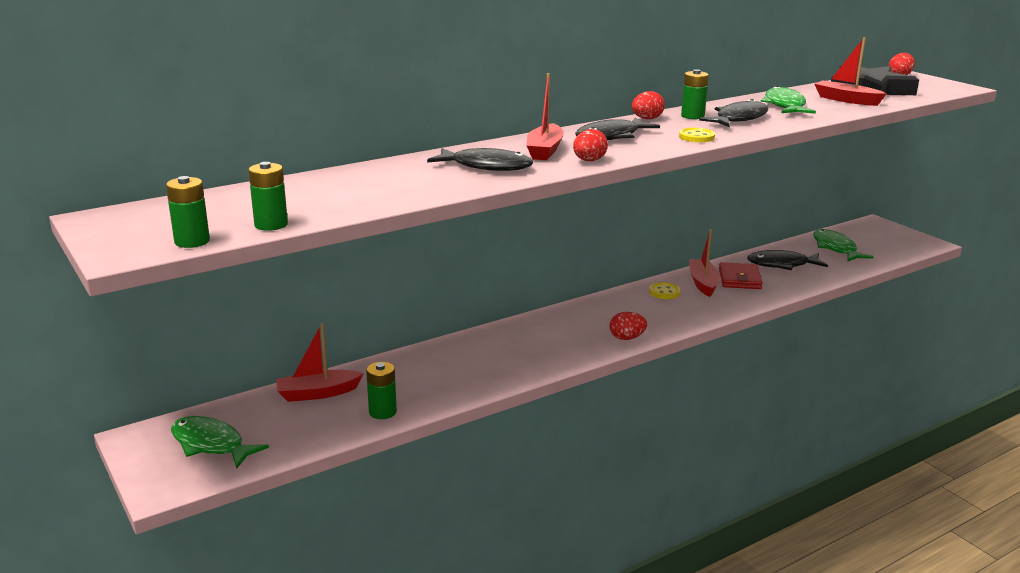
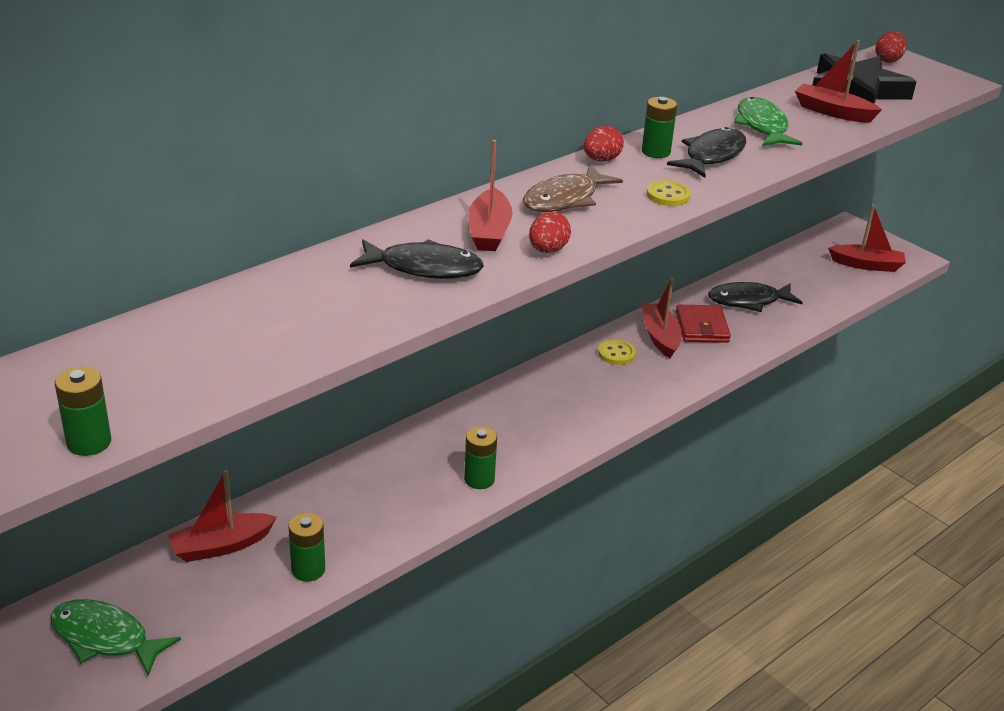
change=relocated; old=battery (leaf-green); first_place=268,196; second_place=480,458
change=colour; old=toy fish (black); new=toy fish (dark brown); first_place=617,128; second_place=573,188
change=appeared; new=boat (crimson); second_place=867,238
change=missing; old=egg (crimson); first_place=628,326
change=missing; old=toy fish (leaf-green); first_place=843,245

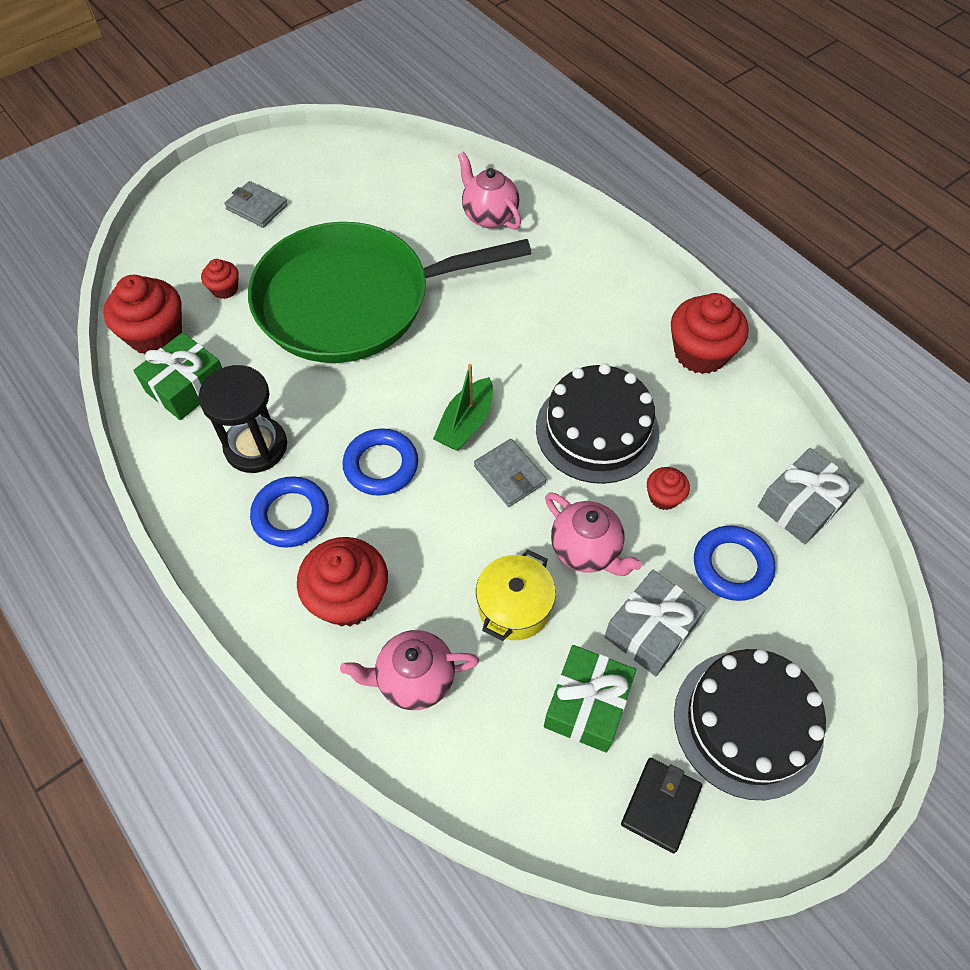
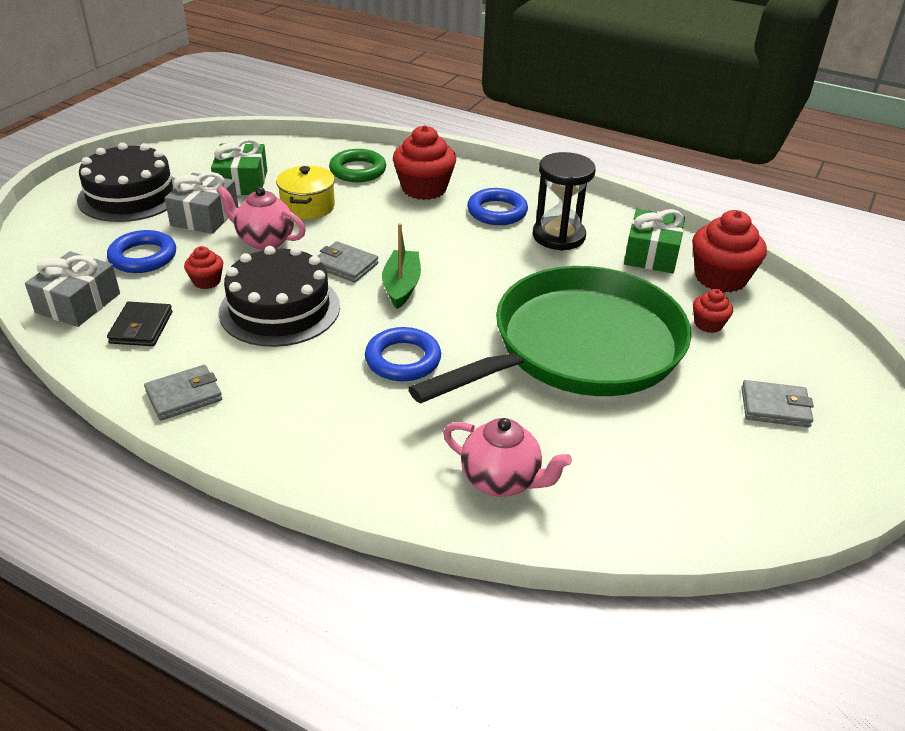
change=relocated; old=billfold (black); first_place=661,805; second_place=139,324
change=exchanged; old=fairy cake (crimson); new=billfold (grey); first_place=709,333; second_place=183,392
change=exchanged; old=teapot (rosy); new=ring (leaf-green); first_place=409,670; second_place=357,165
change=relocated; old=ring (royal blue); first_place=380,462; second_place=403,354

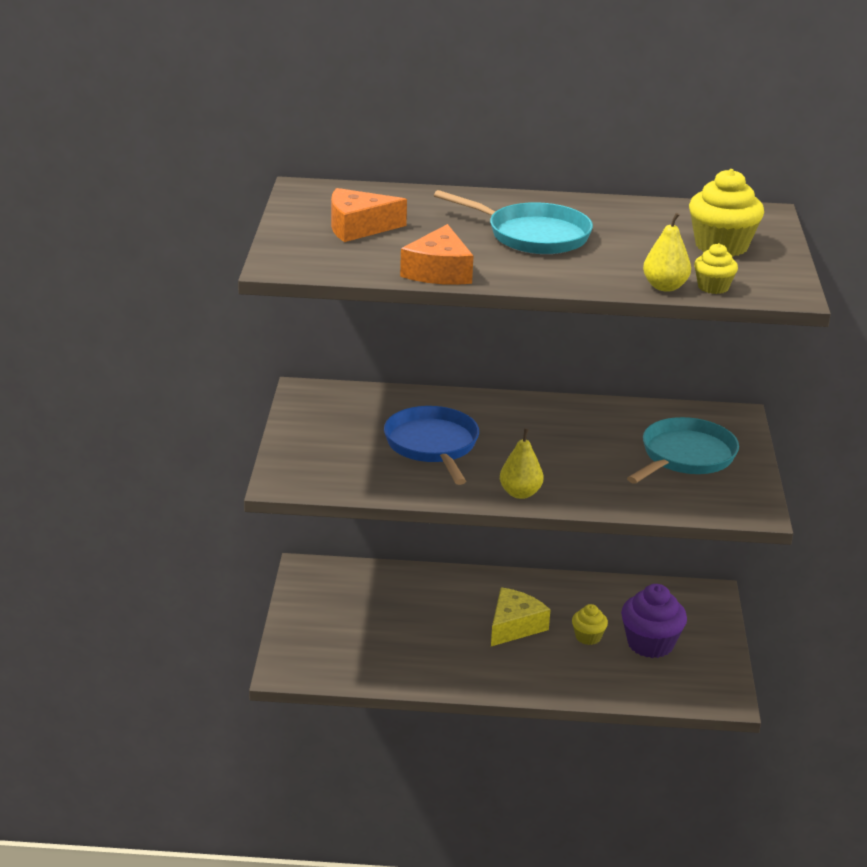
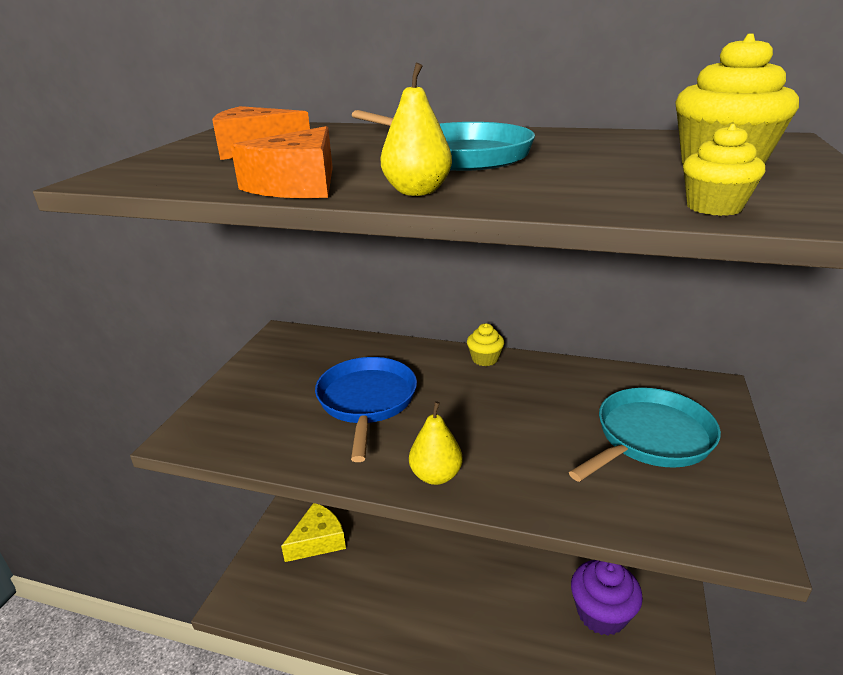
change=relocated; old=cheese (bright yellow); first_place=520,616; second_place=313,532
change=relocated; old=pear (bright yellow); first_place=667,252; second_place=416,129
change=relocated; old=fairy cake (bright yellow); first_place=590,624; second_place=485,344

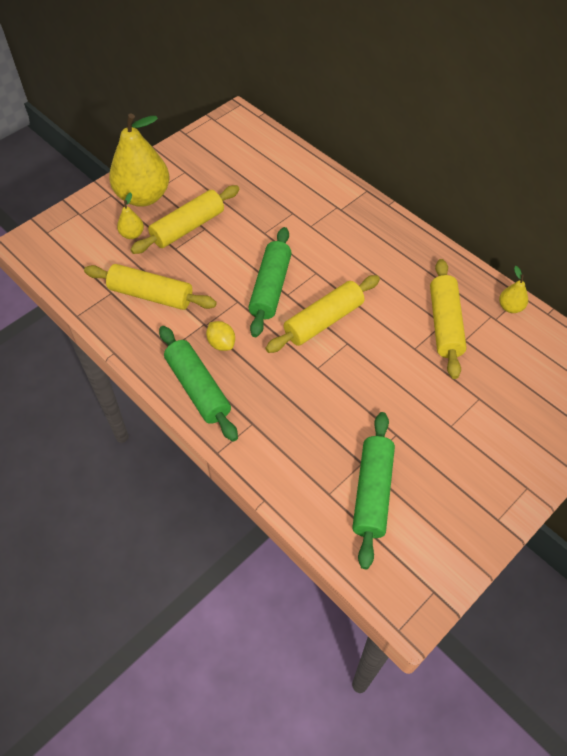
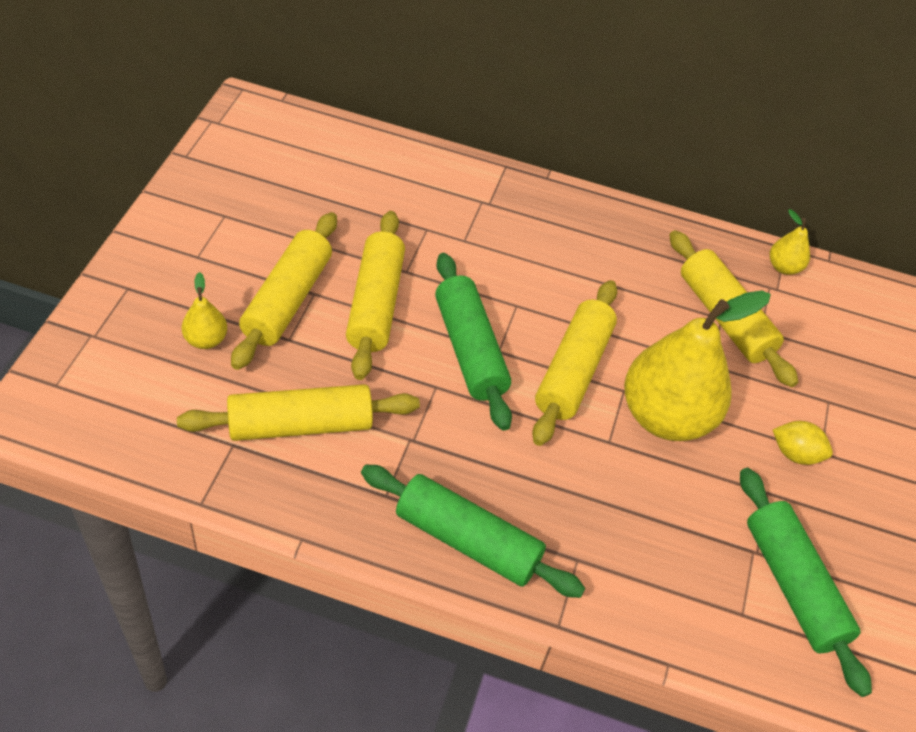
change=appeared; new=dough roller (bright yellow); second_place=375,295
change=relocated; old=pear (bright yellow); first_place=139,160; second_place=697,365
change=relocated; old=toy lemon (bright yellow); first_place=220,336; second_place=803,443

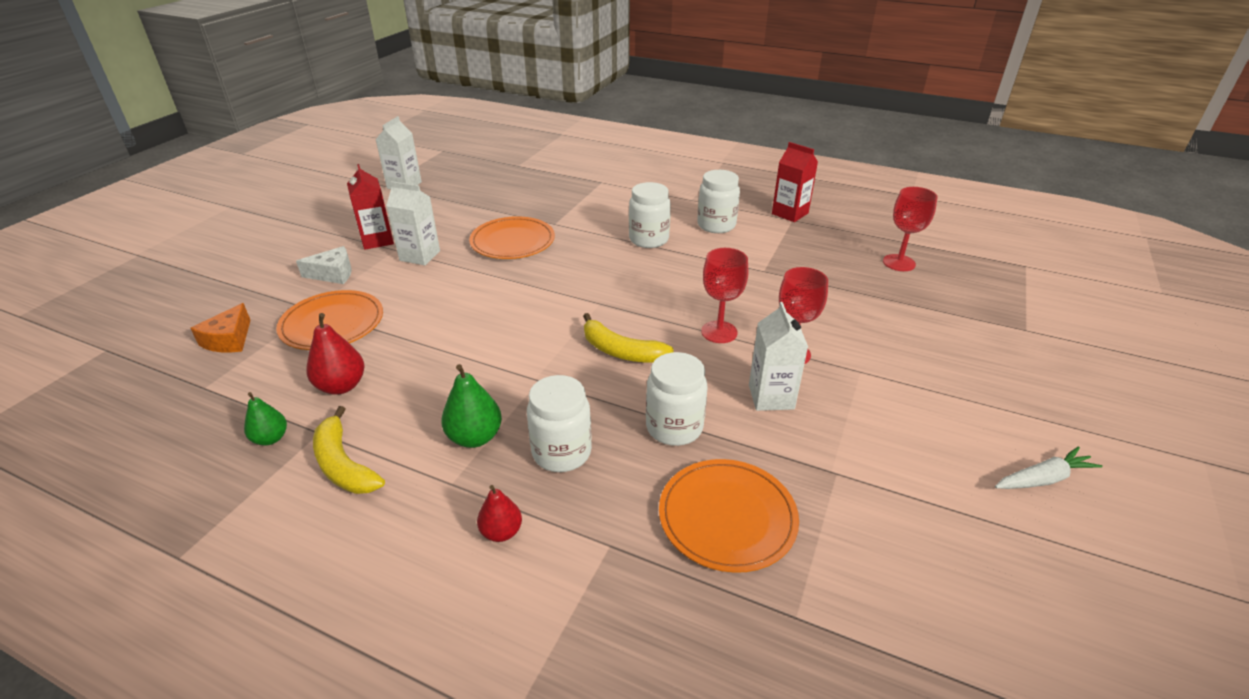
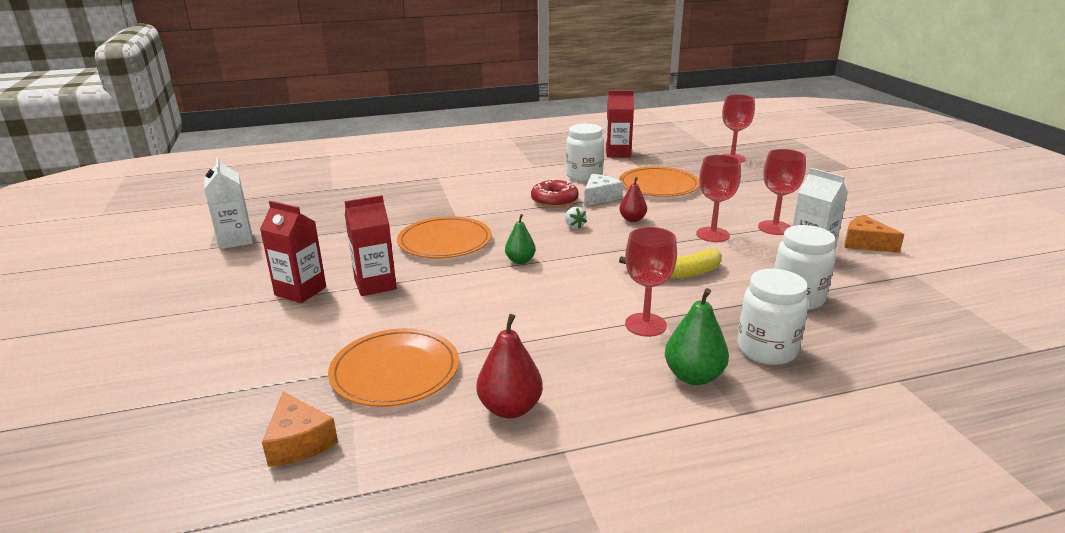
change=colour; old=juice carton (white); new=juice carton (crimson); first_place=413,223; second_place=371,245
change=relocated; old=pear (leaf-green); first_place=265,419; second_place=520,239
change=exchanged; old=jam jar (white); new=glazed donut (crimson); first_place=650,215; second_place=555,193
change=appeared; new=berry (white); second_place=576,218
change=relocated; old=cheese (white); first_place=324,265; second_place=603,190
change=relocated; old=plate (bright orange); first_place=729,516; second_place=659,182
change=relocated; old=pear (crimson); first_place=499,513; second_place=633,199
change=appeared; new=wine glass (crimson); second_place=651,282
change=appeared; new=cheese (bright orange); second_place=874,234
change=missing; old=toy banana (bright yellow); first_place=349,450
change=missing; old=toy carrot (white); first_place=1048,467

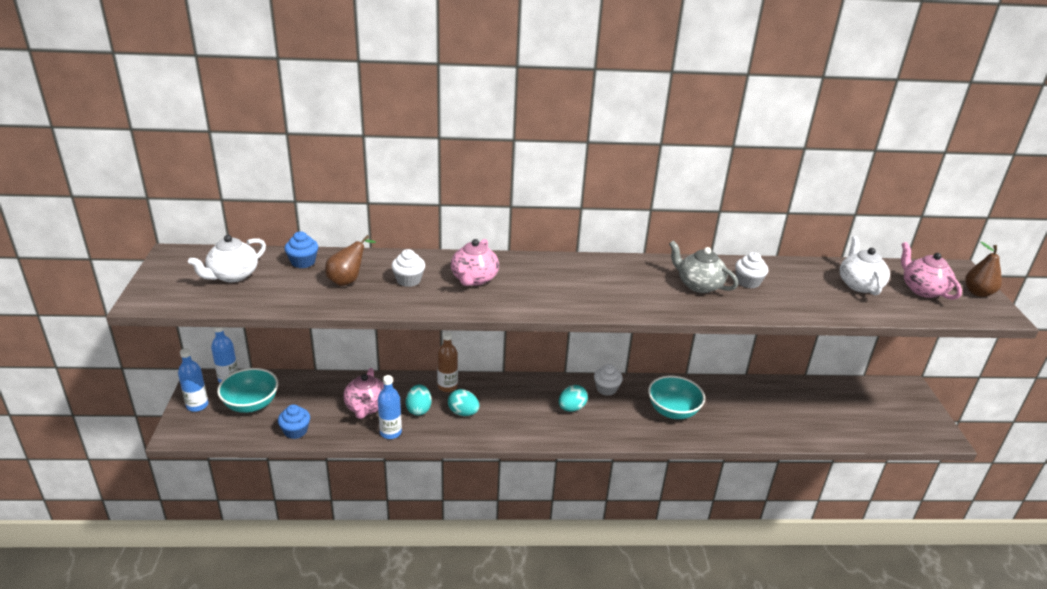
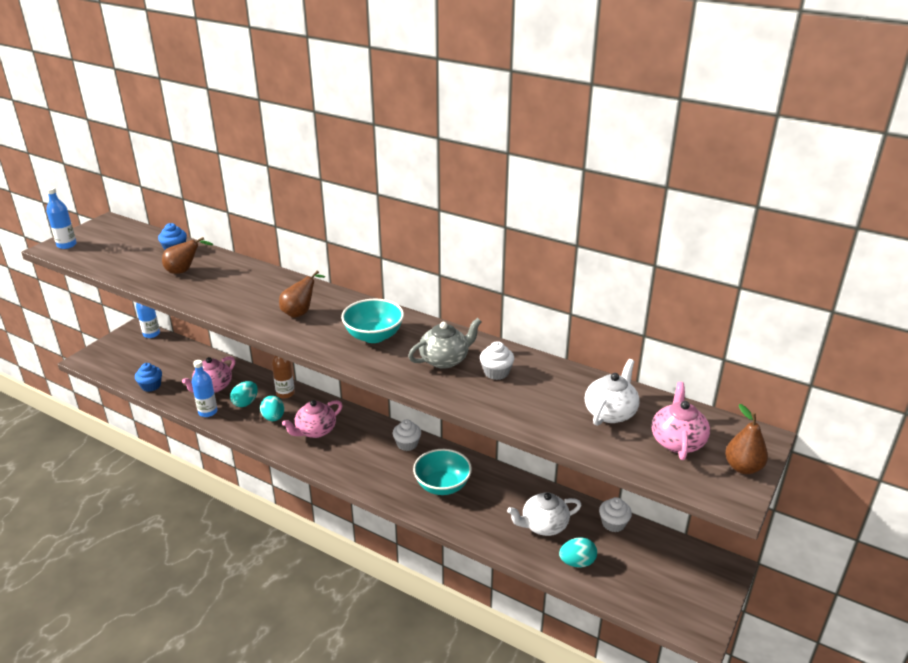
change=relocated; old=drink bottle (royal blue); first_place=193,380; second_place=61,218
change=appeared; new=pear (dark brown); second_place=302,294
change=relocated; old=teapot (rosy); first_place=475,262; second_place=312,419
change=relocated; old=serving bowl (teal); first_place=247,390; second_place=372,321
change=spun; old=teapot (grey); first_place=703,267; second_place=445,343; degrees=75
change=relocated; old=teapot (white); first_place=227,258; second_place=544,514
change=relocated; old=egg (teal); first_place=573,398; second_place=578,552
change=relocated; old=fairy cake (white); first_place=408,268; second_place=615,514

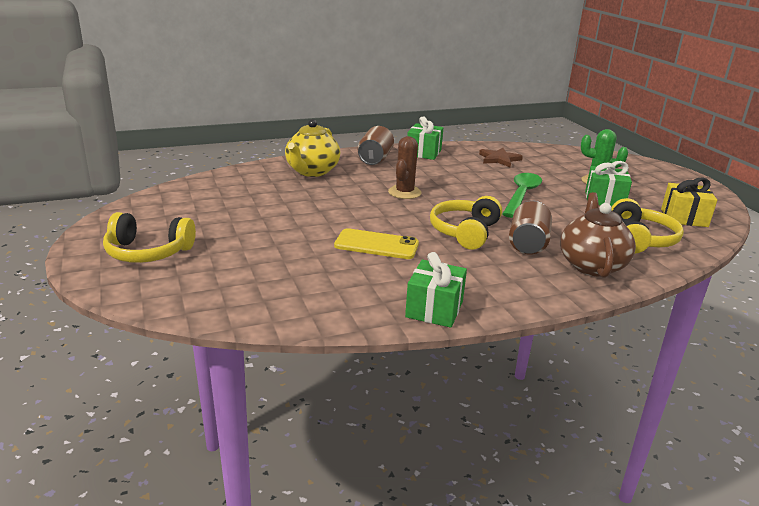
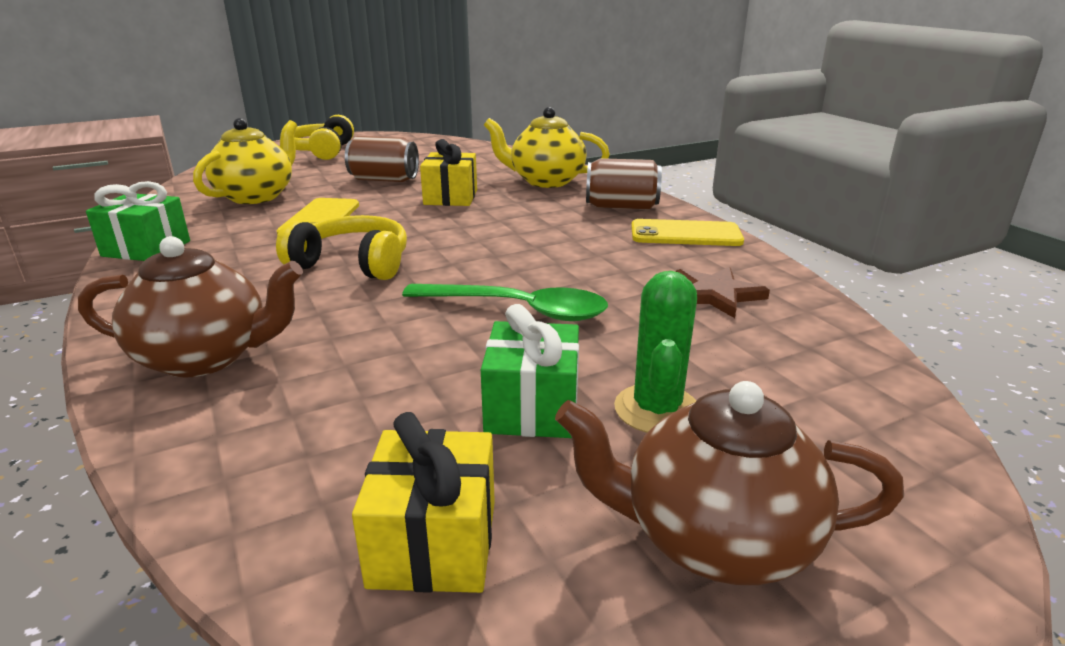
change=appeared; new=teapot (bright yellow); second_place=245,161
change=relocated; old=can (dark brown); first_place=530,228; second_place=382,159
change=appeared; new=gift (bright yellow); second_place=448,172
change=appeared; new=teapot (dark brown); second_place=729,483
change=exchanged; old=gift (leaf-green); new=mobile phone (bright yellow); first_place=425,138; second_place=687,232
change=missing; old=saguaro cactus (dark brown); first_place=405,167
change=missing; old=headset (bright yellow); first_place=647,225

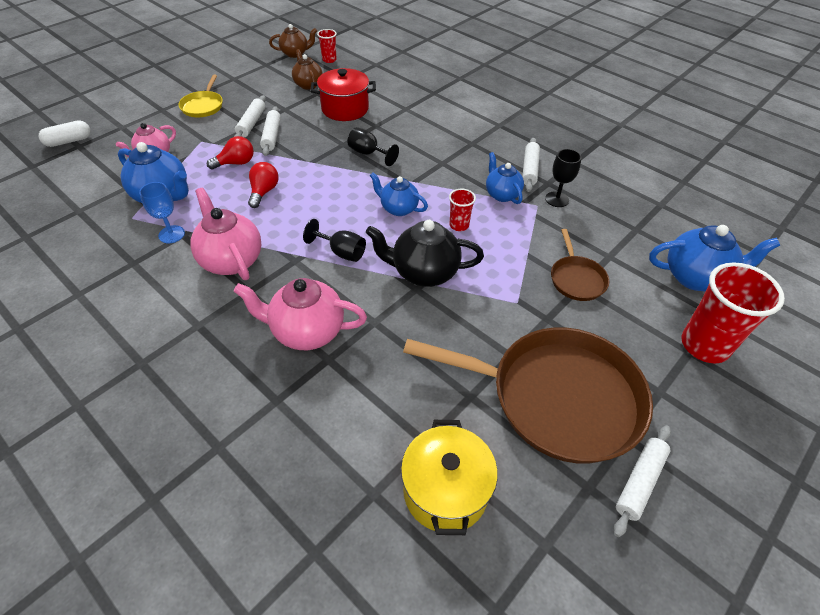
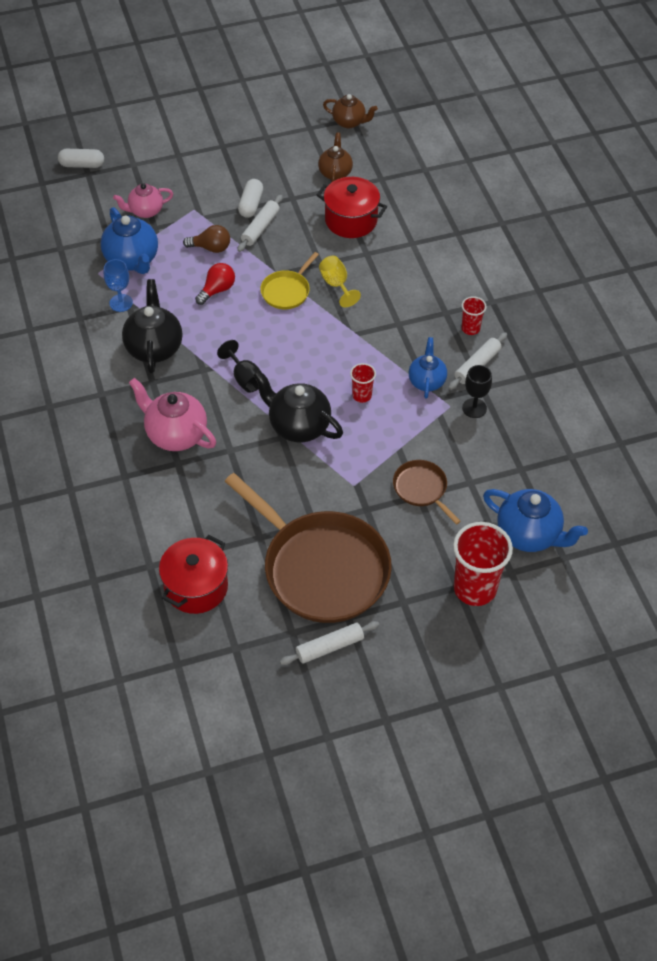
change=colour; old=teapot (rosy); new=teapot (black); first_place=225,234; second_place=152,326
change=colour; old=pot (bright yellow); new=pot (crimson); first_place=449,477; second_place=193,574
change=colour; old=light bulb (crimson); new=light bulb (dark brown); first_place=230,153; second_place=206,239
change=exchanged; old=dough roller (white); new=pill (white); first_place=250,116; second_place=250,198
change=relocated; old=pan (bright yellow); first_place=200,96; second_place=289,280
change=colour; old=wine glass (black); new=wine glass (bright yellow); first_place=373,146; second_place=340,281
change=spun; old=pan (dark brown); first_place=580,265; second_place=427,492; degrees=120
change=relocated; old=cup (crimson); first_place=327,46; second_place=474,315
change=missing; old=teapot (royal blue); first_place=399,194

